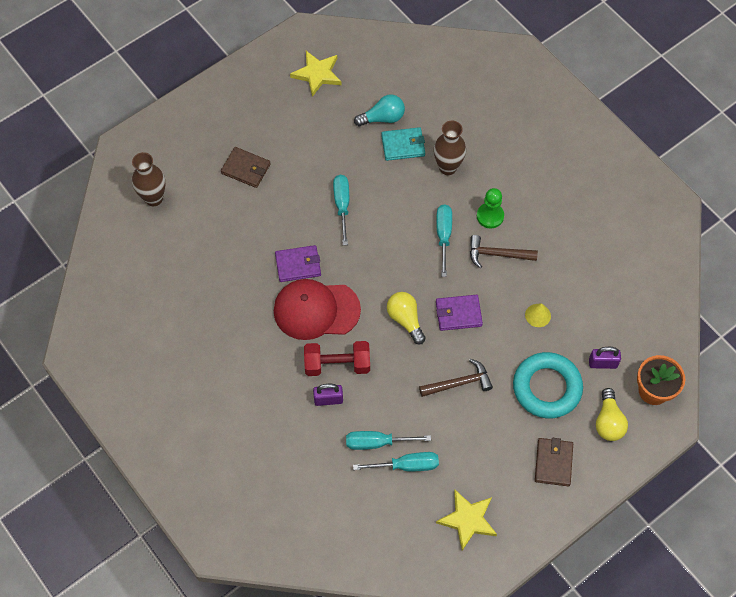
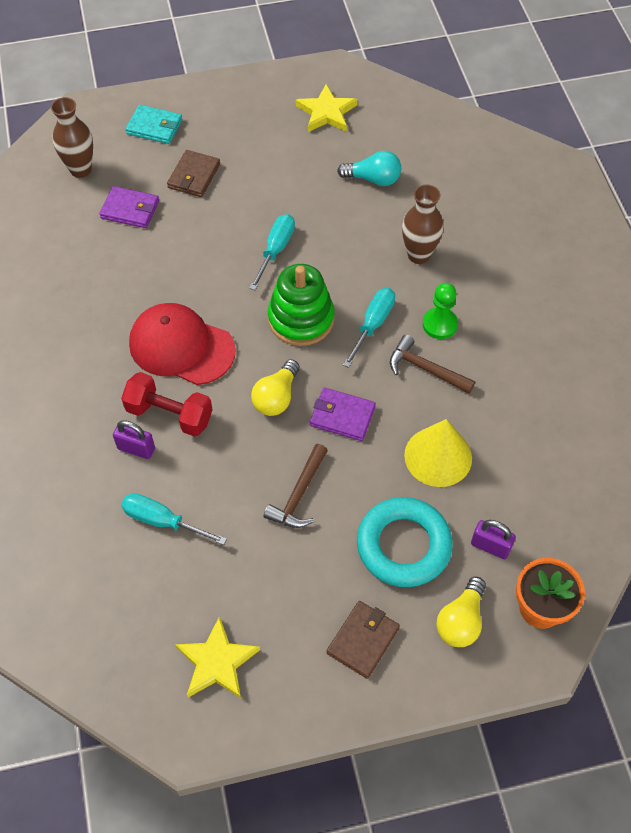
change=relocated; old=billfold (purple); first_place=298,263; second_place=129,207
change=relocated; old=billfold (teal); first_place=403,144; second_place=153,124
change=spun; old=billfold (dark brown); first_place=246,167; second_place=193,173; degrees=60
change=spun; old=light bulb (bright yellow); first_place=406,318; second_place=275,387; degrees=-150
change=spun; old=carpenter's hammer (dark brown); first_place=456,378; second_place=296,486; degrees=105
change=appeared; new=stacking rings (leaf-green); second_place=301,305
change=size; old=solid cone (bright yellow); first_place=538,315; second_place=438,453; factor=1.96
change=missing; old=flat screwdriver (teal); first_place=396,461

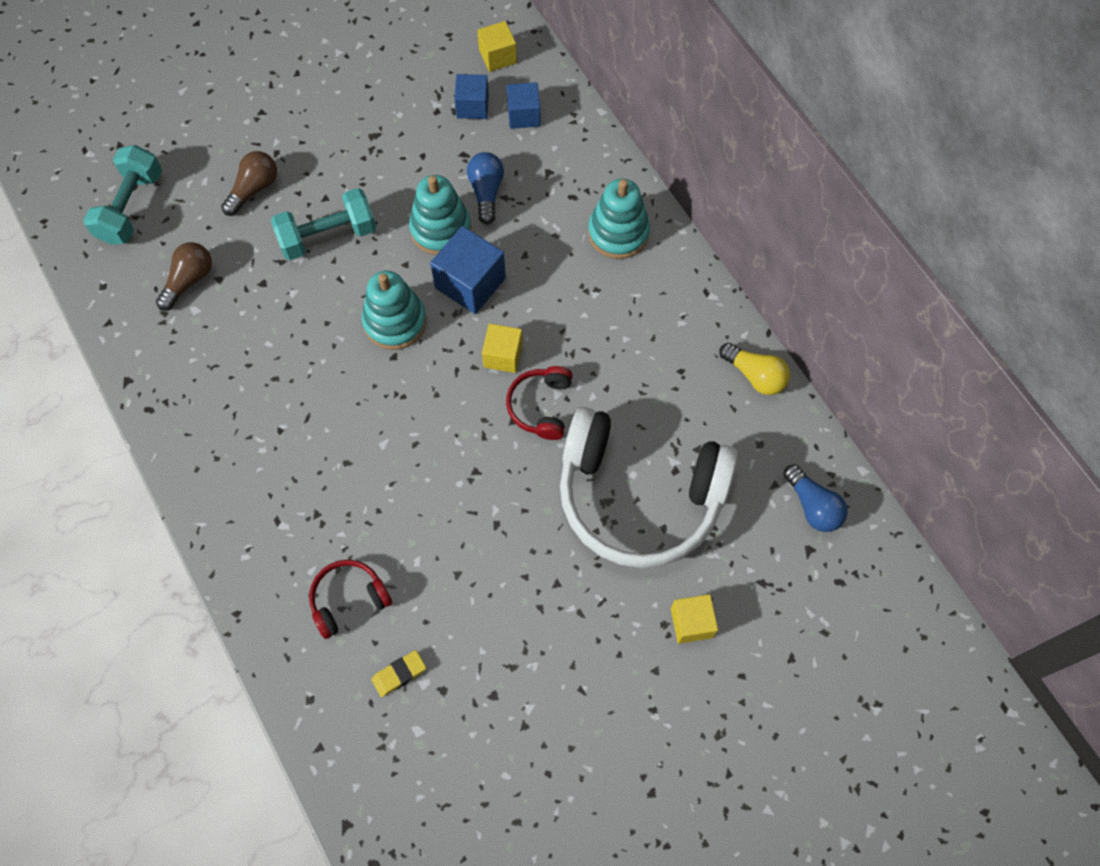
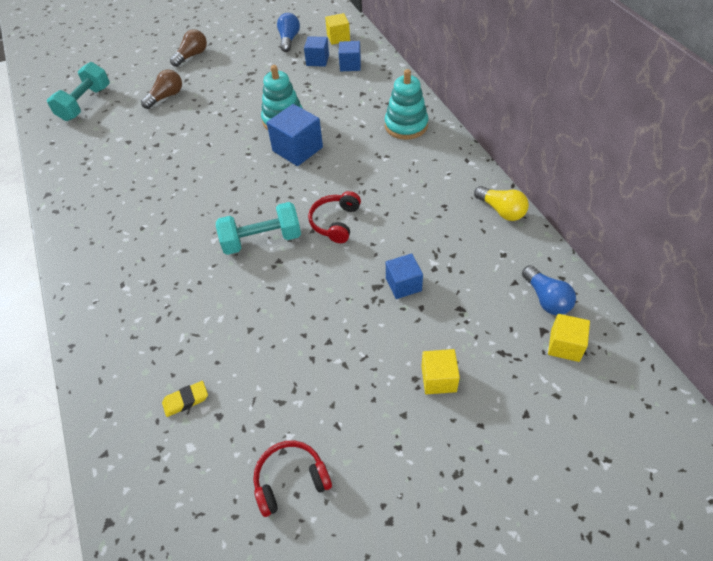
change=relocated; old=light bulb (dark brown); first_place=184,276; second_place=188,48
change=relocated; old=hand weight (teal); first_place=323,224; second_place=258,228
change=relocated; old=headset (crimson); first_place=350,599; second_place=292,479
change=relocated; old=light bulb (royal blue); first_place=485,188; second_place=288,32
change=exchanged; old=headset (white); new=block (royal blue); first_place=649,487; second_place=404,276
change=relocated; old=block (bright yellow); first_place=502,348; second_place=569,338
change=missing; old=stacking rings (teal); first_place=394,310

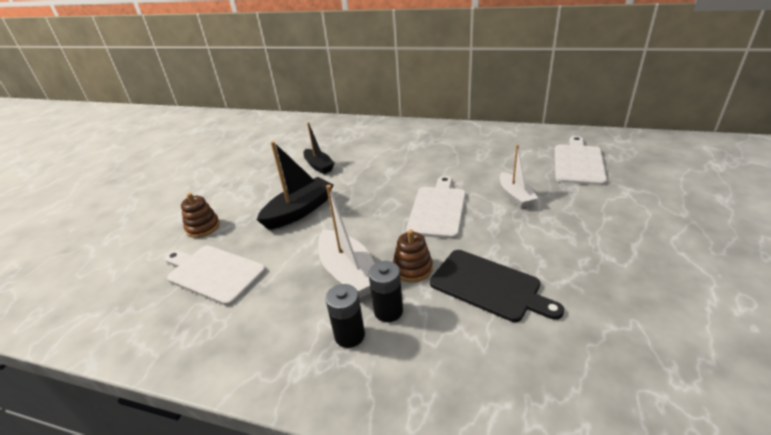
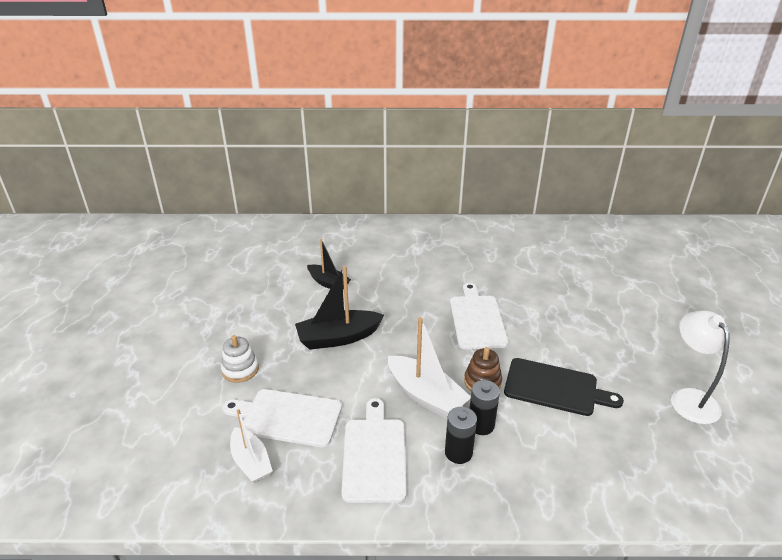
change=colour; old=stacking rings (dark brown); new=stacking rings (white); first_place=200,215; second_place=240,359
change=relocated; old=boat (white); first_place=519,176; second_place=251,446
change=spun; old=boat (black); first_place=294,185; second_place=339,308; degrees=-135
change=relocated; old=bread board (white); first_place=581,160; second_place=374,450
change=appeared; new=reading lamp (white); second_place=700,367

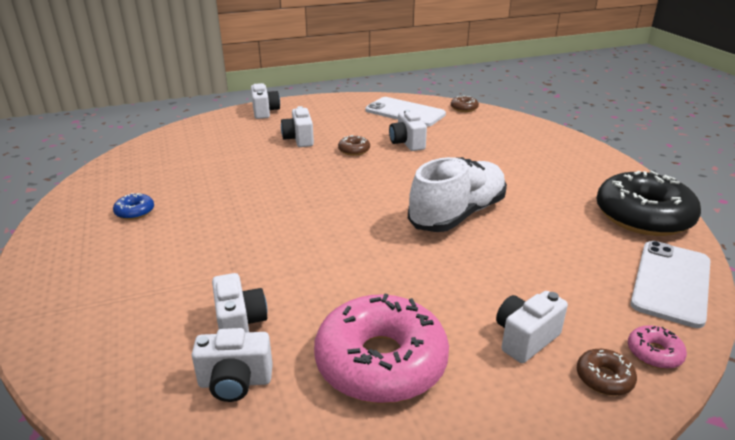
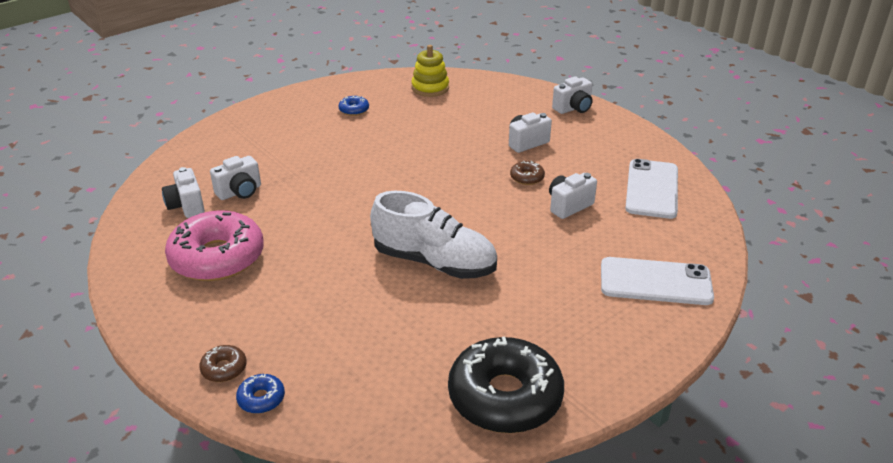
change=colour; old=glazed donut (rosy); new=glazed donut (royal blue); first_place=657,347; second_place=260,394
change=appeared; new=stacking rings (bright yellow); second_place=430,71
change=relocated; old=mobile phone (white); first_place=670,284; second_place=657,281
change=missing; old=glazed donut (dark brown); first_place=465,103
change=missing; old=camera (white); first_place=532,327

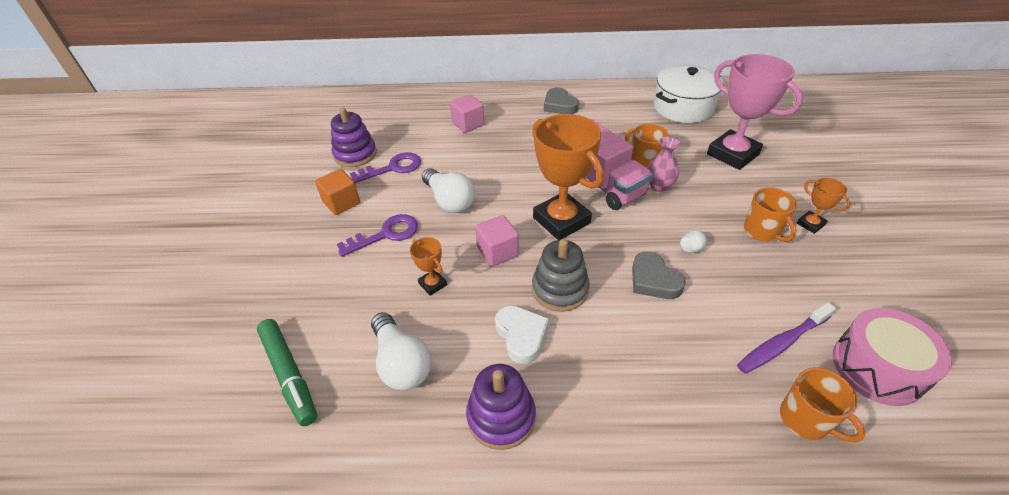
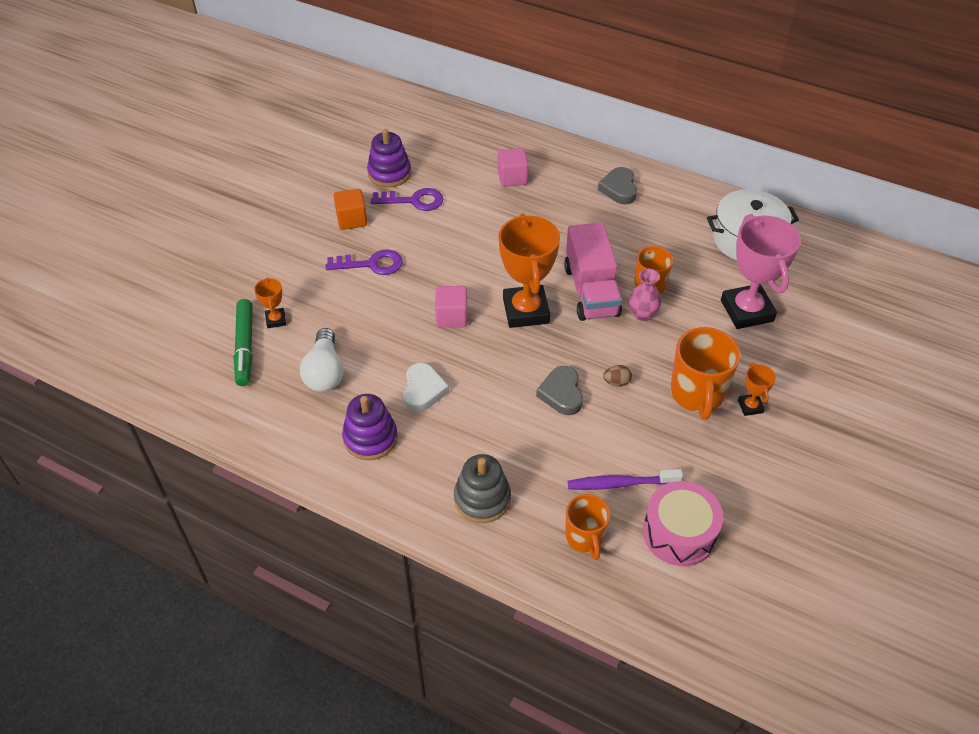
change=relocated; old=award cup (bright orange); first_place=428,266; second_place=270,302
change=relocated; old=stacking rings (grey); first_place=561,275; second_place=482,488
change=colour; old=egg (white); new=egg (dark brown); first_place=693,241; second_place=617,375
change=size; old=tea mug (bright orange); first_place=770,214; second_place=705,373; factor=1.57
change=missing; old=light bulb (white); first_place=448,190

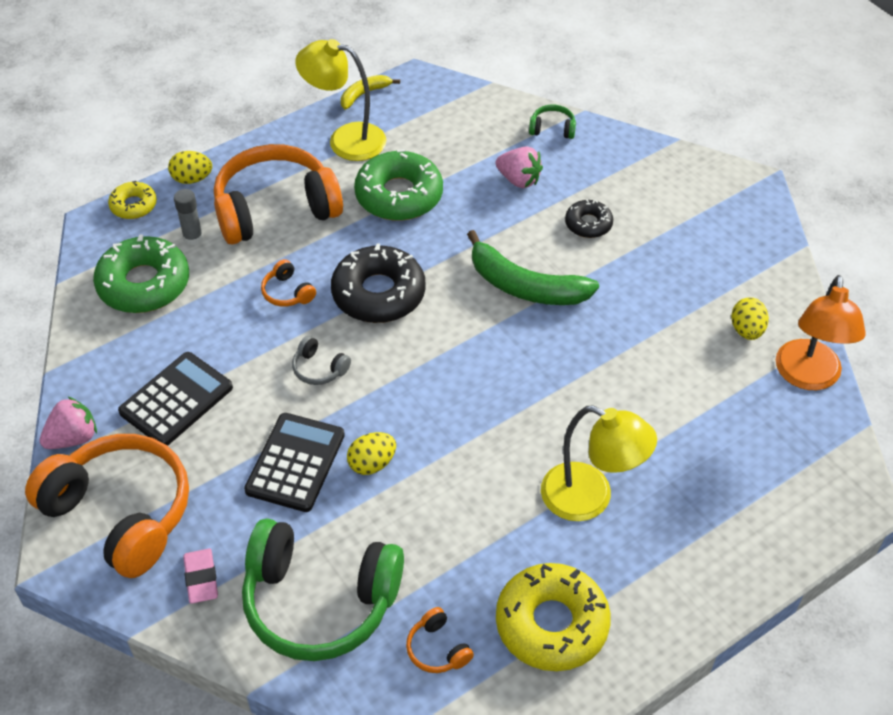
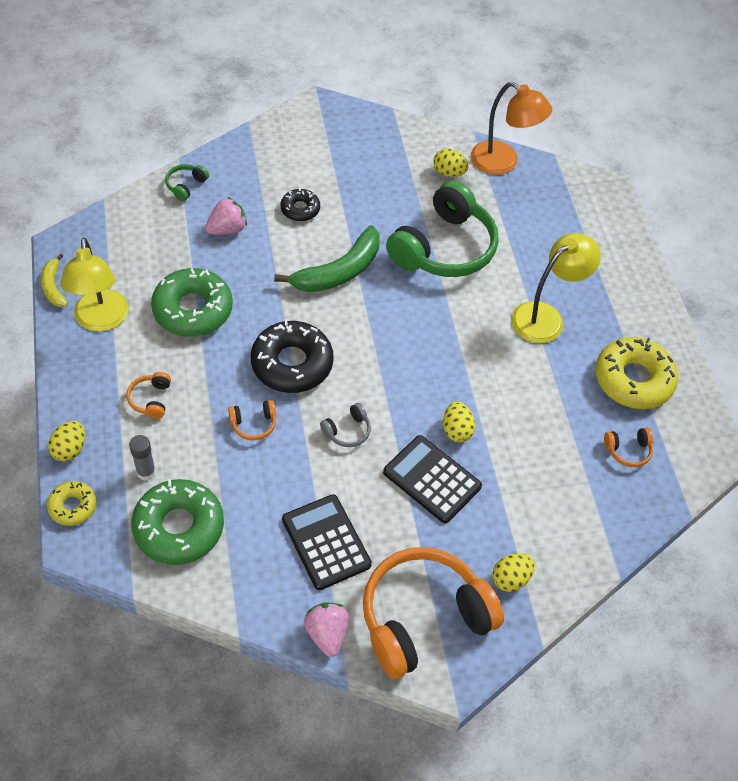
change=spun; old=reading lamp (bright yellow); first_place=340,100; second_place=94,285; degrees=-45
change=size; old=headset (bright orange); first_place=278,194; second_place=149,395; factor=0.4
change=relocated; old=headset (leaf-green); first_place=323,589; second_place=442,228
change=exchanged; old=eraser (rosy); new=egg (bright yellow); first_place=200,576; second_place=513,572

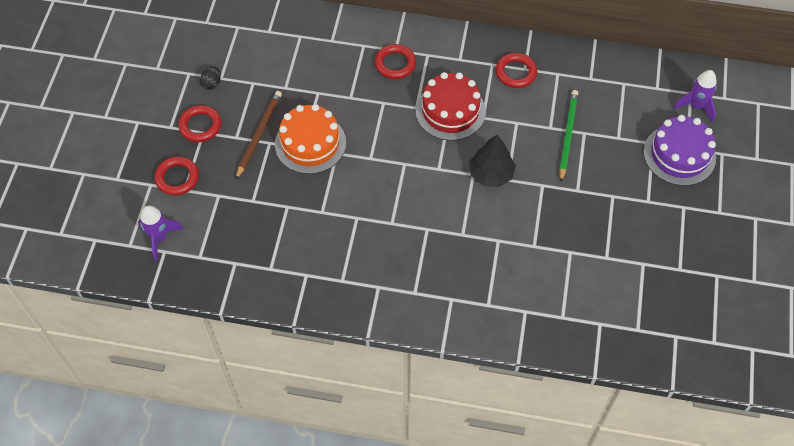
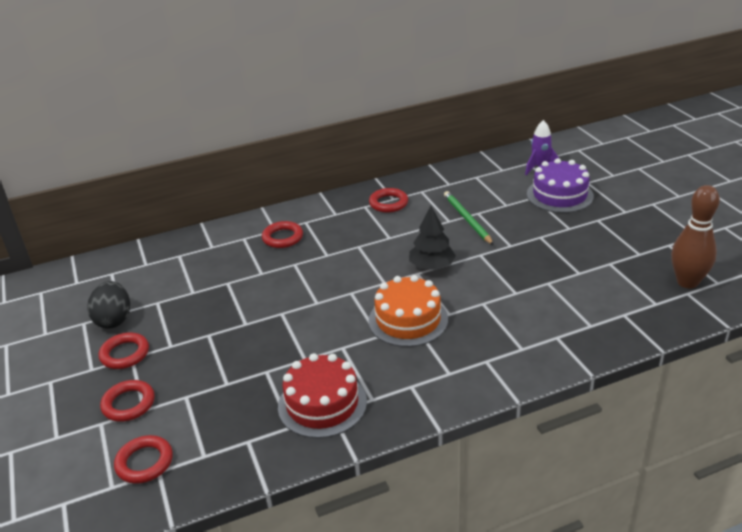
change=size; old=egg (black); first_place=210,78; second_place=108,304; factor=1.9
change=exchanged; old=rocket (purple); new=ring (crimson); first_place=161,233; second_place=143,459
change=relocated; old=cake (crimson); first_place=451,106; second_place=322,395
change=relocated; old=cake (bright orange); first_place=310,139; second_place=408,311
change=appeared; new=tenpin (dark brown); second_place=695,236
change=missing; old=lead pencil (dark brown); first_place=259,135

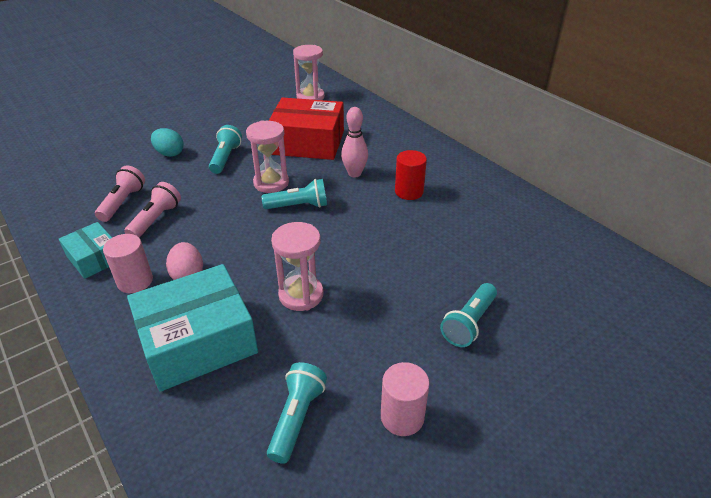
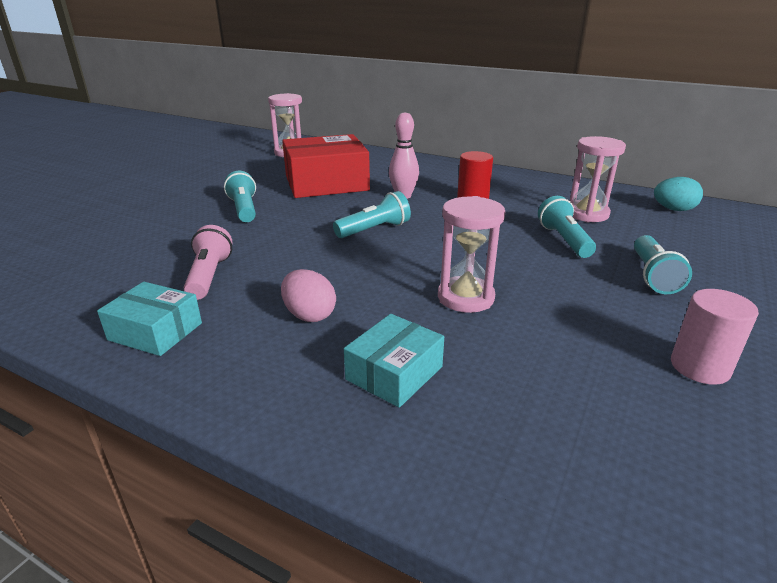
change=size; old=parcel (teal); first_place=192,328; second_place=394,361; factor=0.54
change=relocated; old=flashlight (teal); first_place=297,413; second_place=567,227
change=relocated; old=sand timer (rosy); first_place=267,156; second_place=598,179
change=relocated; old=egg (teal); first_place=167,142; second_place=678,194
change=missing; old=flashlight (rosy); first_place=120,193
change=missing; old=cylinder (rosy); first_place=128,263

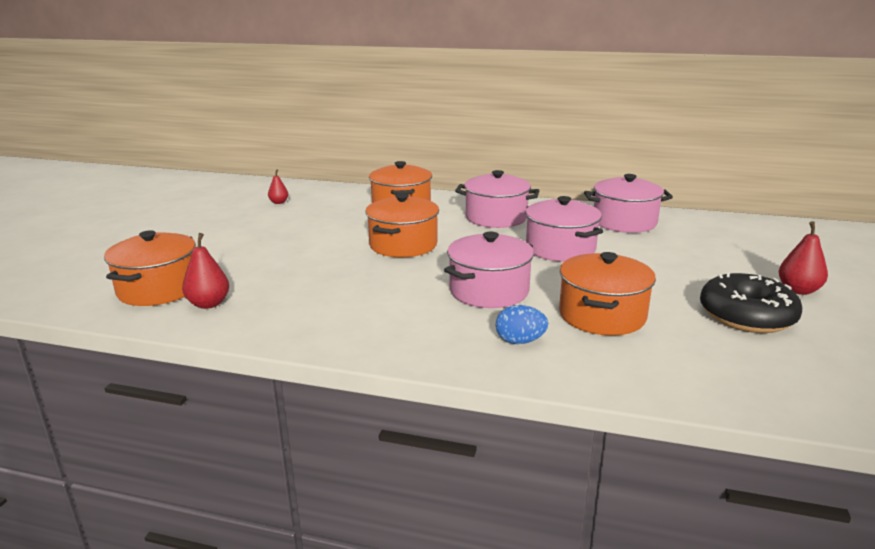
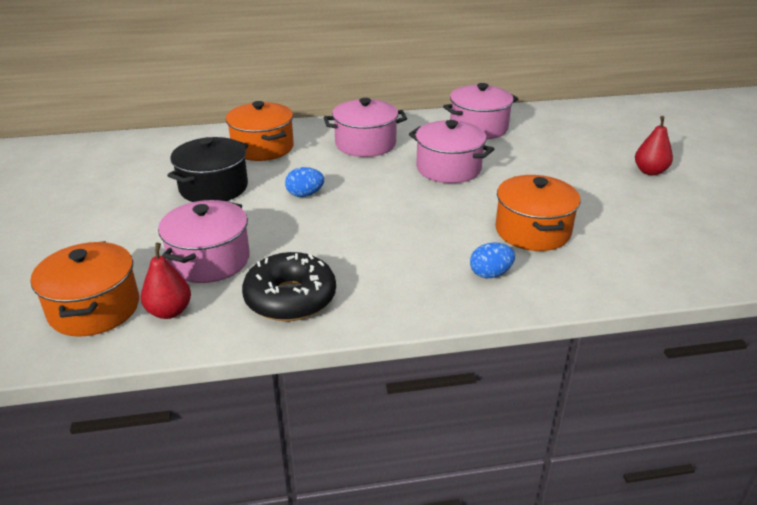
change=relocated; old=pot (rosy); first_place=489,269; second_place=204,241
change=appeared; new=pot (black); second_place=207,169
change=relocated; old=glazed donut (black); first_place=751,303; second_place=289,286
change=exchanged; old=pot (bright orange); new=egg (royal blue); first_place=402,225; second_place=304,182
change=missing; old=pear (crimson); first_place=278,186

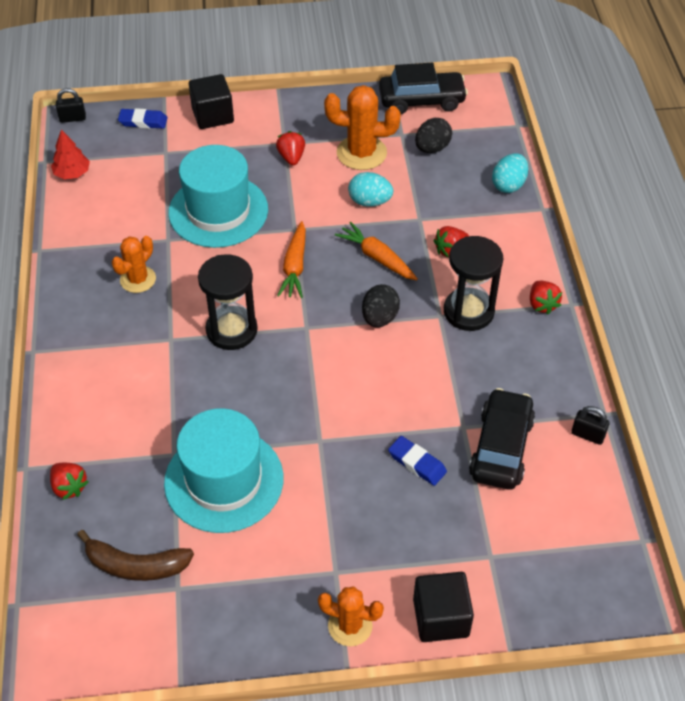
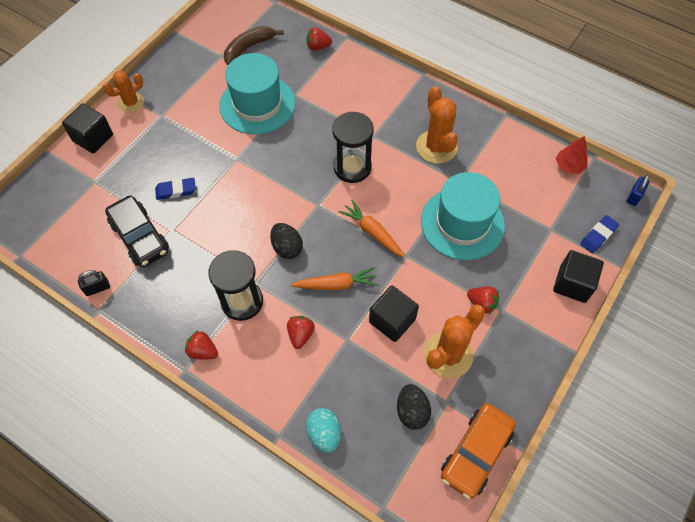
change=exchanged; old=egg (teal); new=block (black); first_place=370,189; second_place=394,313
change=size; old=saguaro cactus (bright orange); first_place=134,264; second_place=437,125; factor=1.54
change=colour; old=car (black); new=car (bright orange); first_place=423,88; second_place=478,451
change=colour; old=small lock (black); new=small lock (royal blue); first_place=71,105; second_place=638,190

